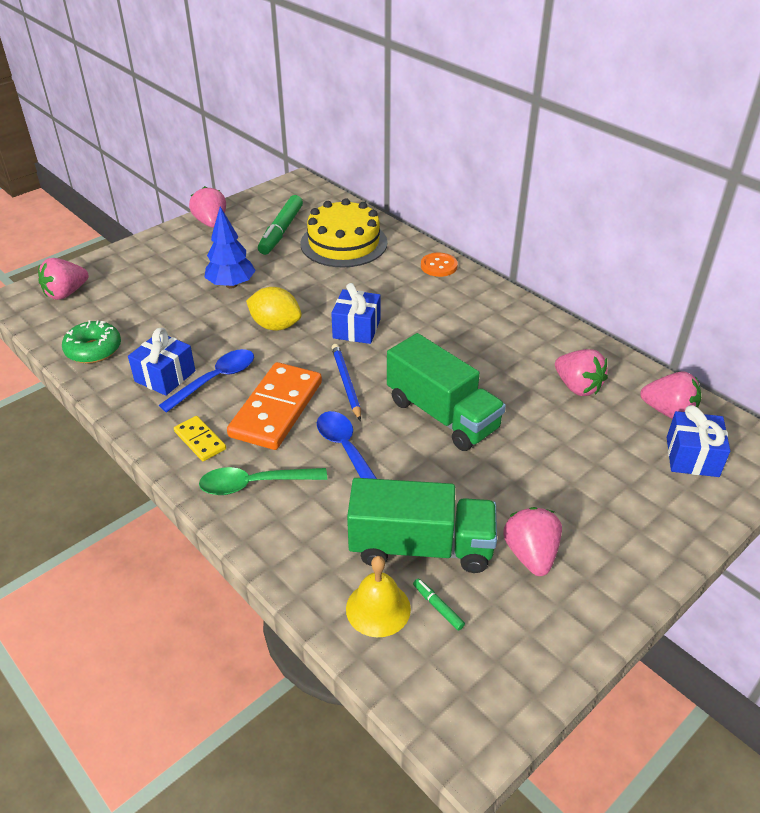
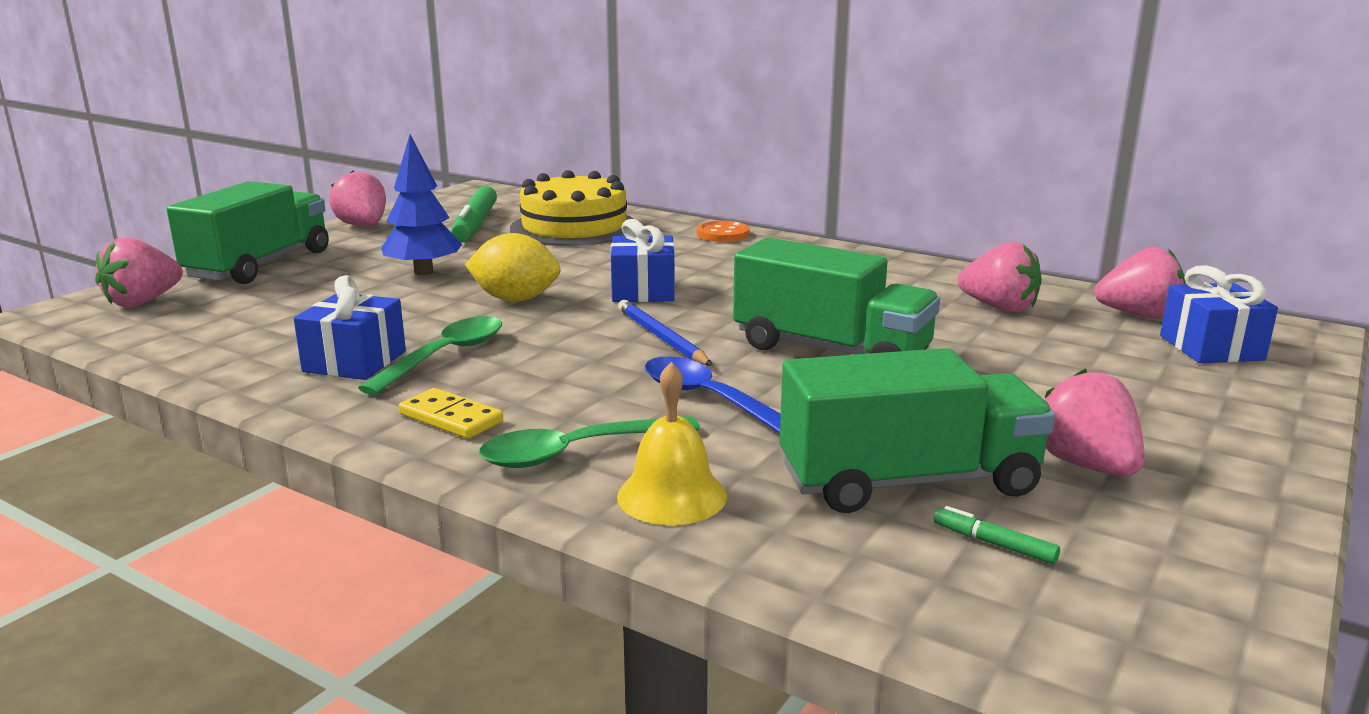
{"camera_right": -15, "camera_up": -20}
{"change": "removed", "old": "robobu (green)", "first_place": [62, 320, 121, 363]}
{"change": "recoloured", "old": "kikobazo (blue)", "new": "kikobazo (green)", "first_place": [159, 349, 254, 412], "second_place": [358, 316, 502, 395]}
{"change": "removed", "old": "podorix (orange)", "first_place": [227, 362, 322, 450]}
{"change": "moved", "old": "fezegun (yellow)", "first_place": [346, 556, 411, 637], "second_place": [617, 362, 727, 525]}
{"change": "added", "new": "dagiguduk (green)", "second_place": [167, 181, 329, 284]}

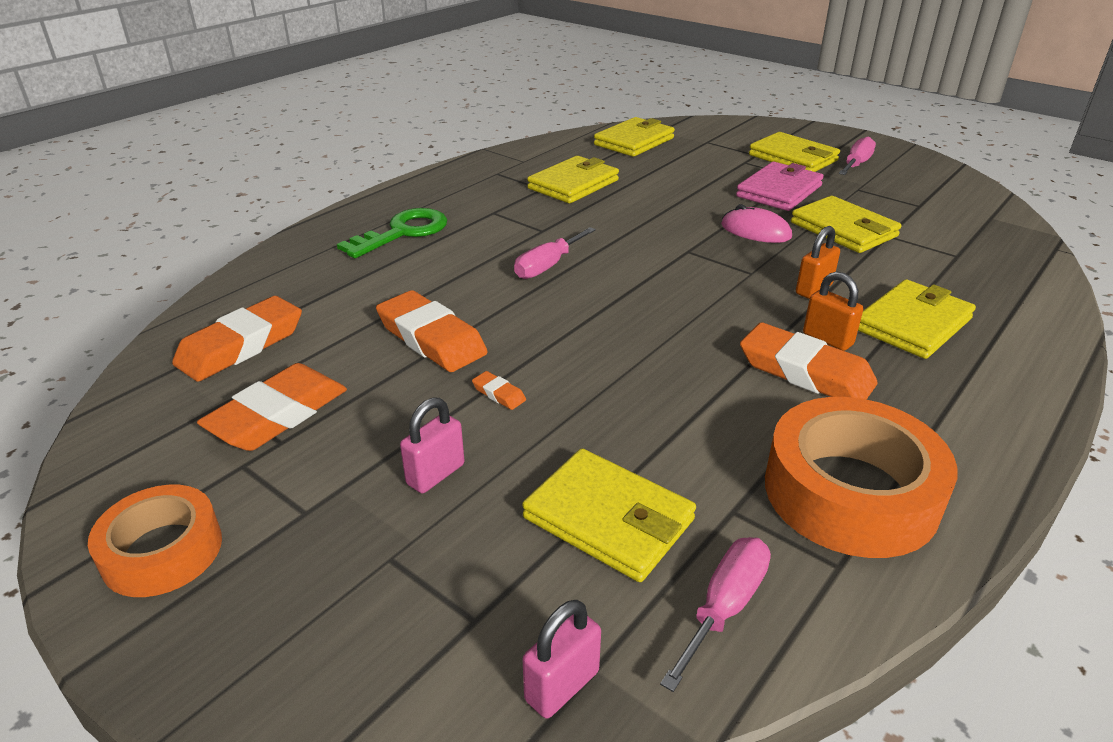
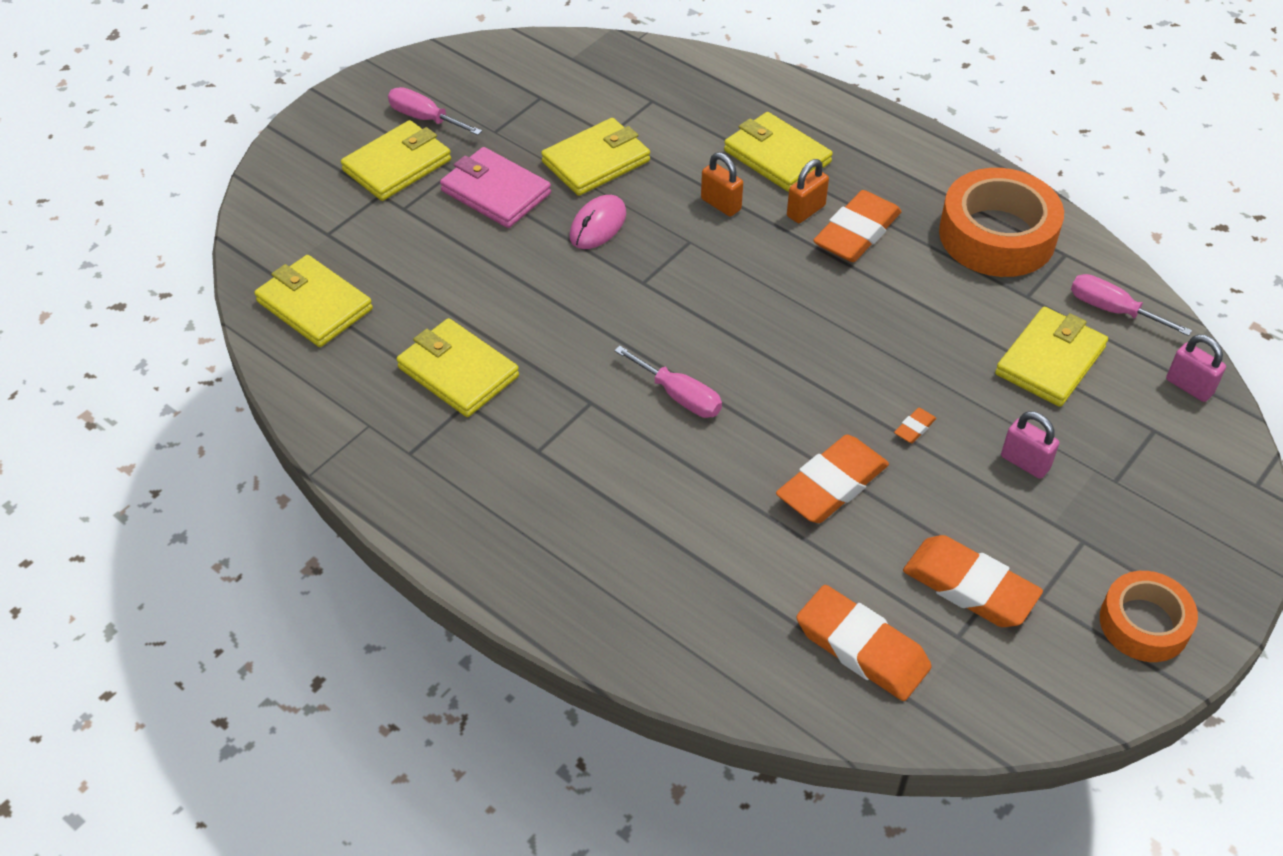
{"camera_right": -90, "camera_up": 15}
{"change": "removed", "old": "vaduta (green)", "first_place": [337, 208, 447, 258]}

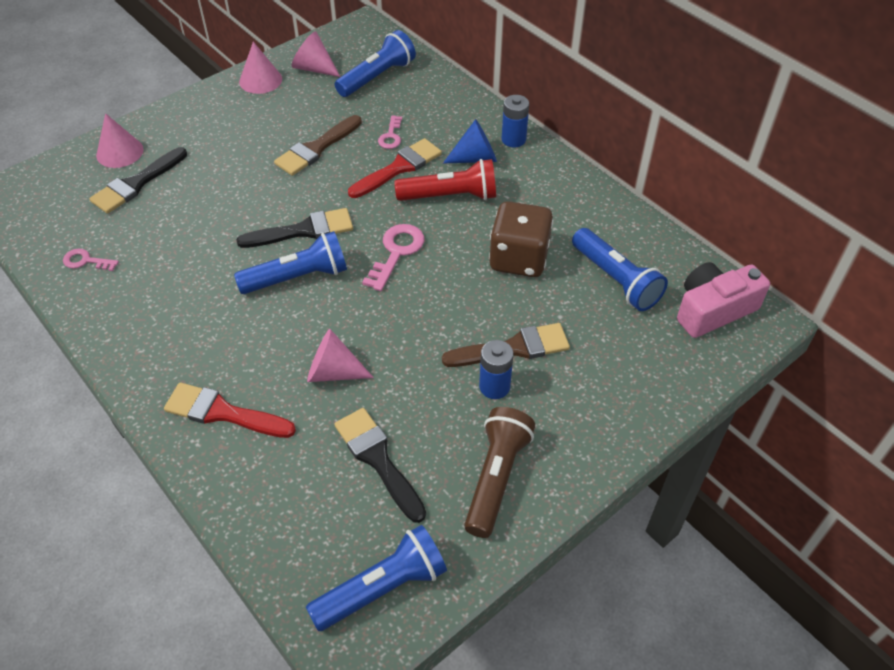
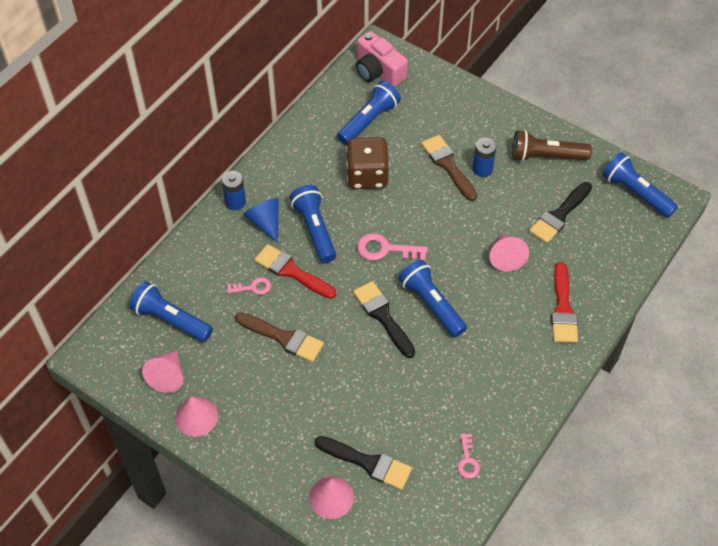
{"camera_right": -105, "camera_up": 5}
{"change": "recoloured", "old": "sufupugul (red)", "new": "sufupugul (blue)", "first_place": [394, 159, 496, 201], "second_place": [290, 185, 336, 263]}

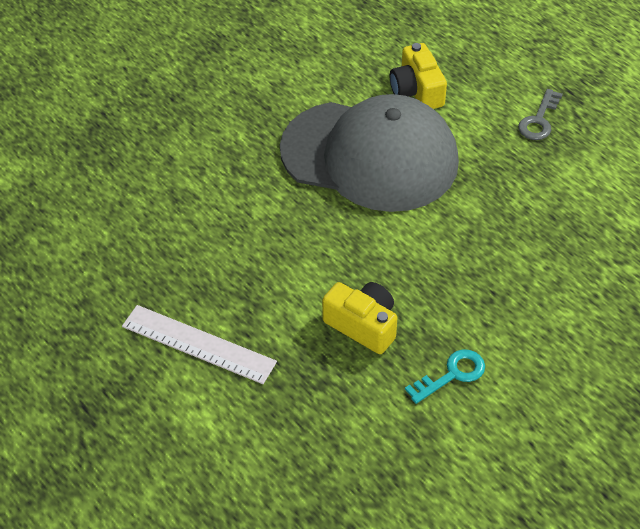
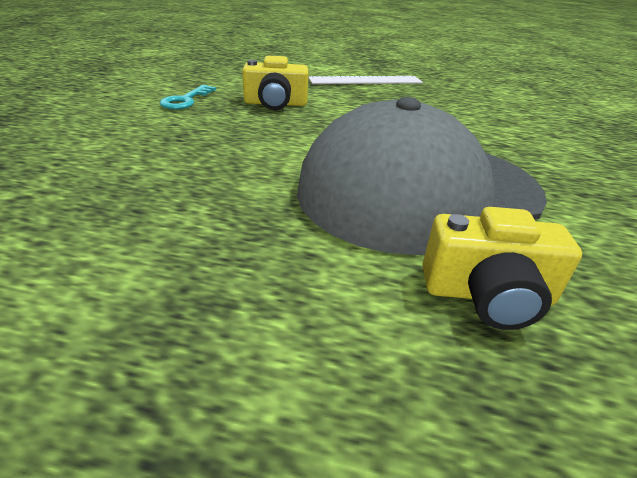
{"camera_right": 140, "camera_up": -15}
{"change": "turned", "old": "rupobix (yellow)", "first_place": [390, 43, 447, 109], "second_place": [422, 207, 582, 330], "degrees": 150}
{"change": "removed", "old": "vaduta (grey)", "first_place": [518, 89, 563, 140]}

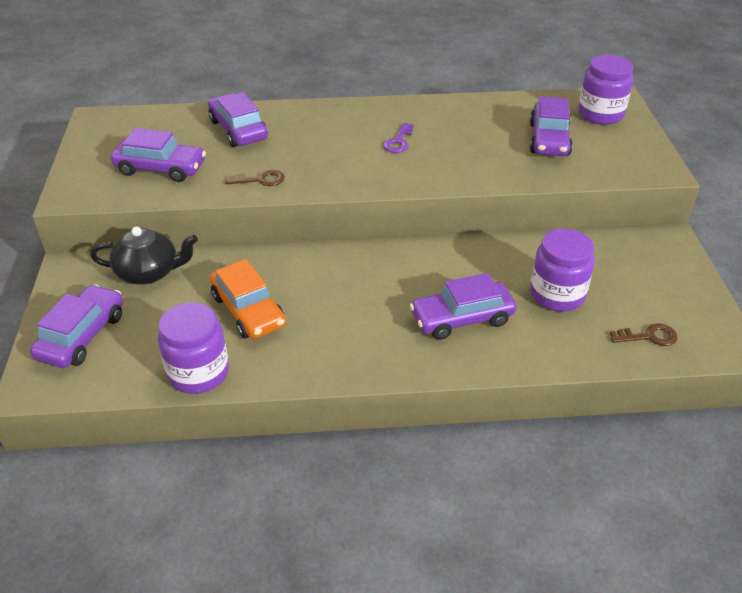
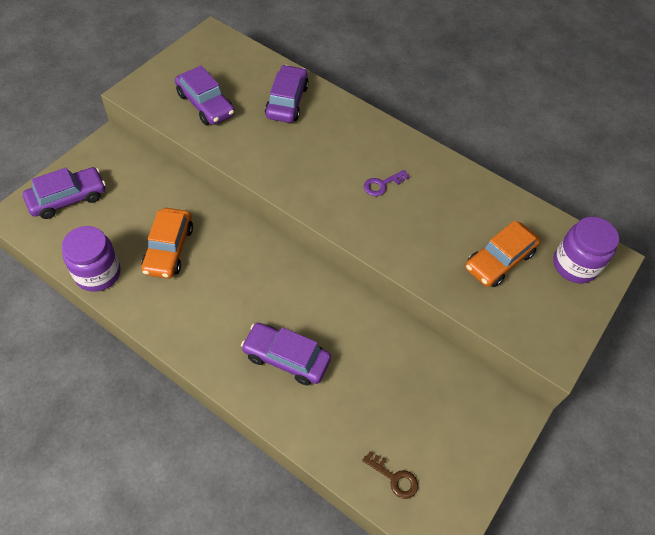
{"camera_right": 35, "camera_up": 15}
{"change": "removed", "old": "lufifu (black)", "first_place": [90, 227, 198, 285]}
{"change": "removed", "old": "vaduta (brown)", "first_place": [225, 170, 285, 186]}
{"change": "recoloured", "old": "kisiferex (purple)", "new": "kisiferex (orange)", "first_place": [530, 96, 573, 156], "second_place": [465, 221, 540, 287]}
{"change": "removed", "old": "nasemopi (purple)", "first_place": [530, 228, 595, 312]}

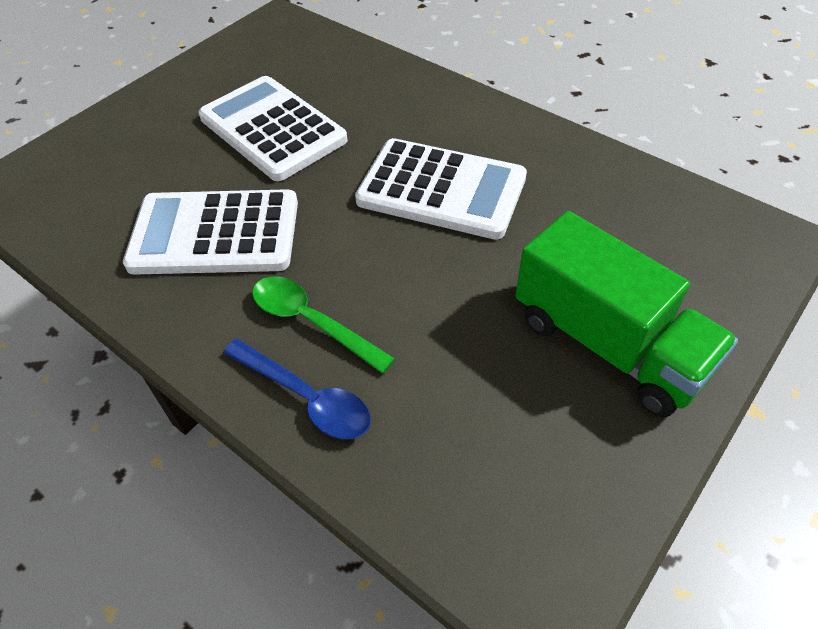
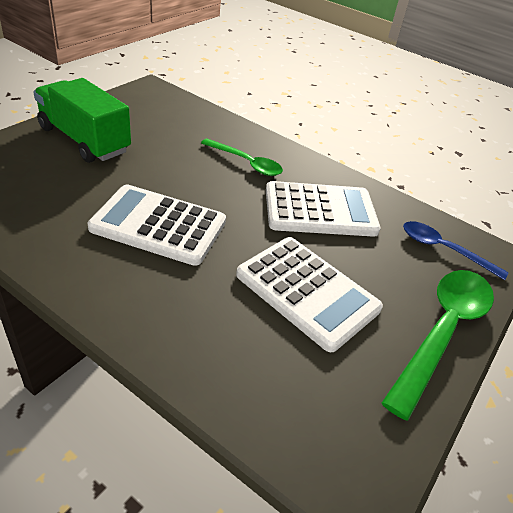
{"camera_right": 170, "camera_up": -10}
{"change": "moved", "old": "kikobazo (blue)", "first_place": [223, 339, 371, 439], "second_place": [403, 221, 509, 280]}
{"change": "added", "new": "kikobazo (green)", "second_place": [382, 270, 494, 421]}

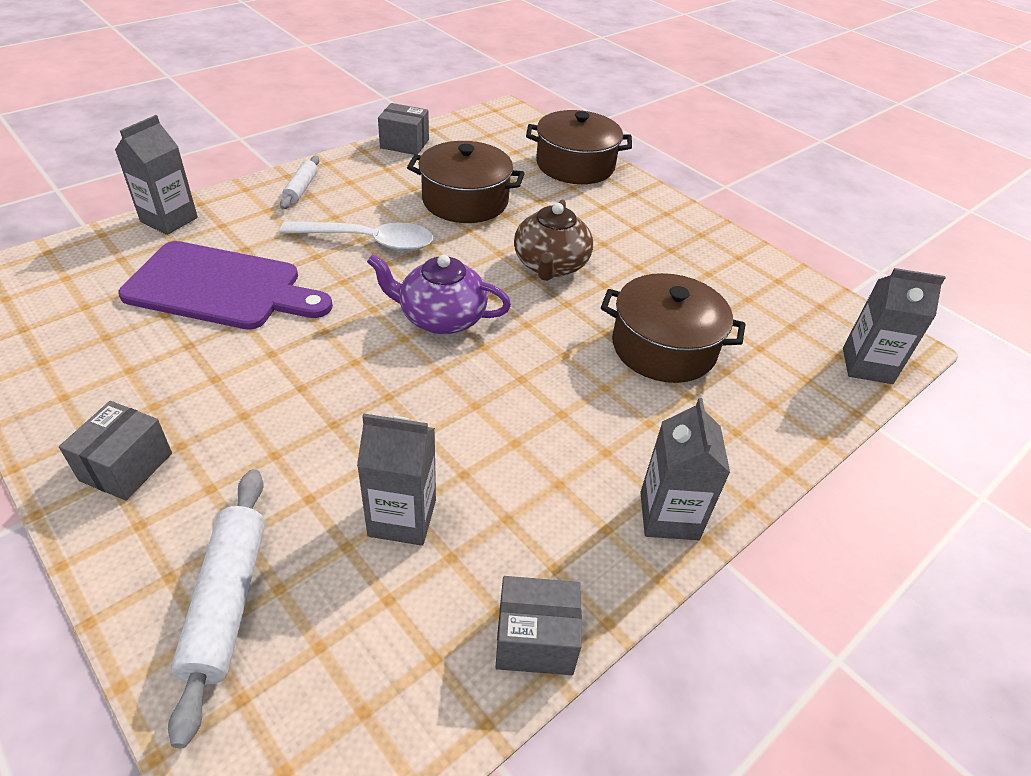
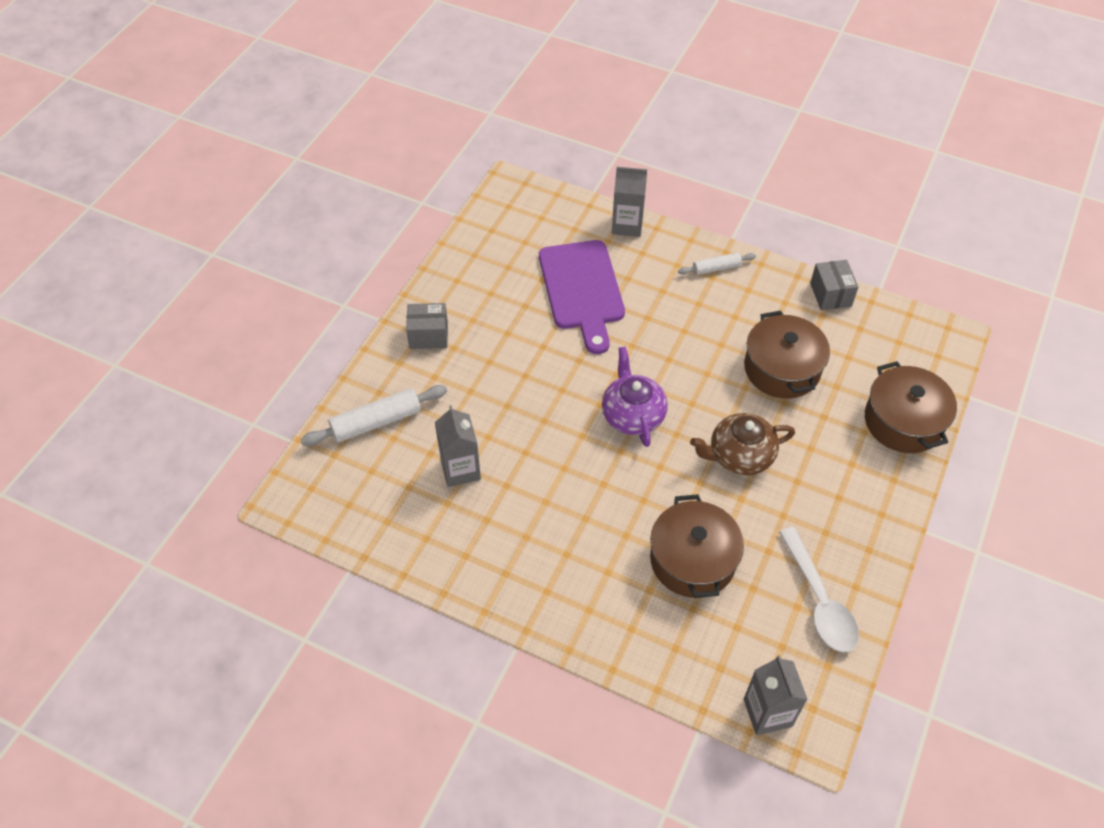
{"camera_right": 70, "camera_up": 10}
{"change": "moved", "old": "kikobazo (white)", "first_place": [280, 221, 433, 251], "second_place": [779, 527, 859, 652]}
{"change": "removed", "old": "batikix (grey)", "first_place": [495, 576, 582, 675]}
{"change": "removed", "old": "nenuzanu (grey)", "first_place": [640, 398, 730, 540]}

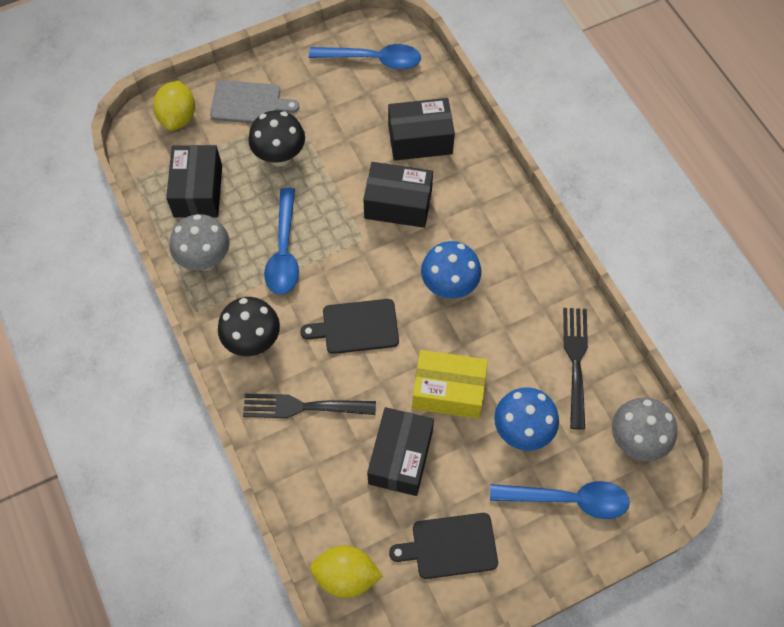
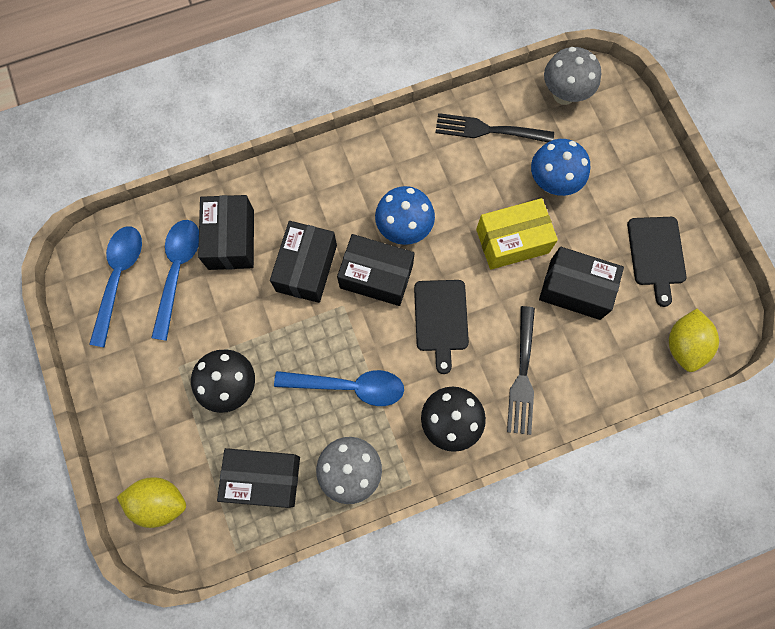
{"camera_right": -85, "camera_up": 10}
{"change": "removed", "old": "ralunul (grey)", "first_place": [210, 80, 299, 123]}
{"change": "turned", "old": "batikix (yellow)", "first_place": [412, 350, 488, 419], "second_place": [476, 198, 558, 270], "degrees": 60}
{"change": "moved", "old": "kikobazo (blue)", "first_place": [490, 481, 630, 519], "second_place": [151, 220, 199, 341]}
{"change": "added", "new": "batikix (black)", "second_place": [337, 234, 414, 306]}

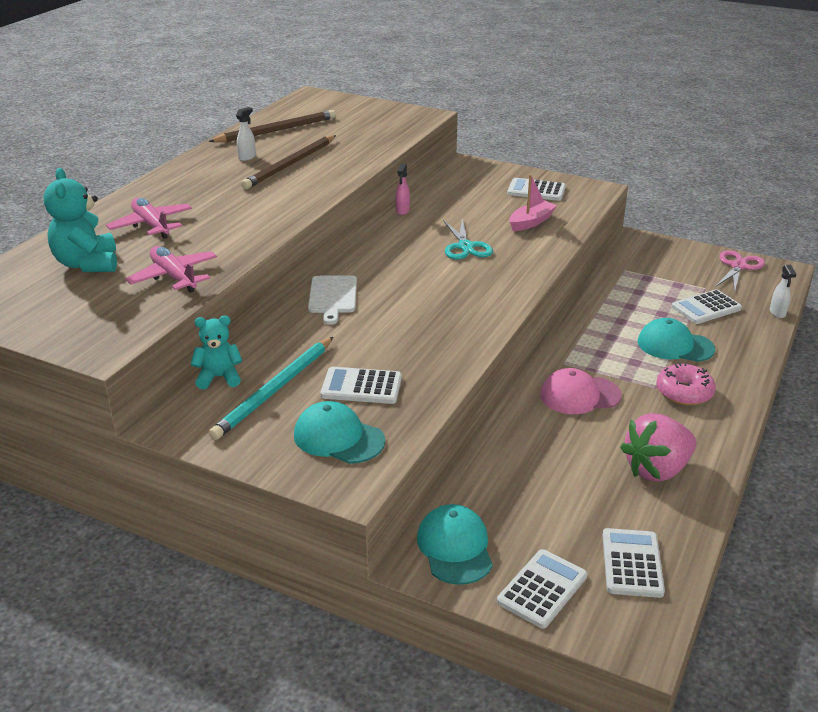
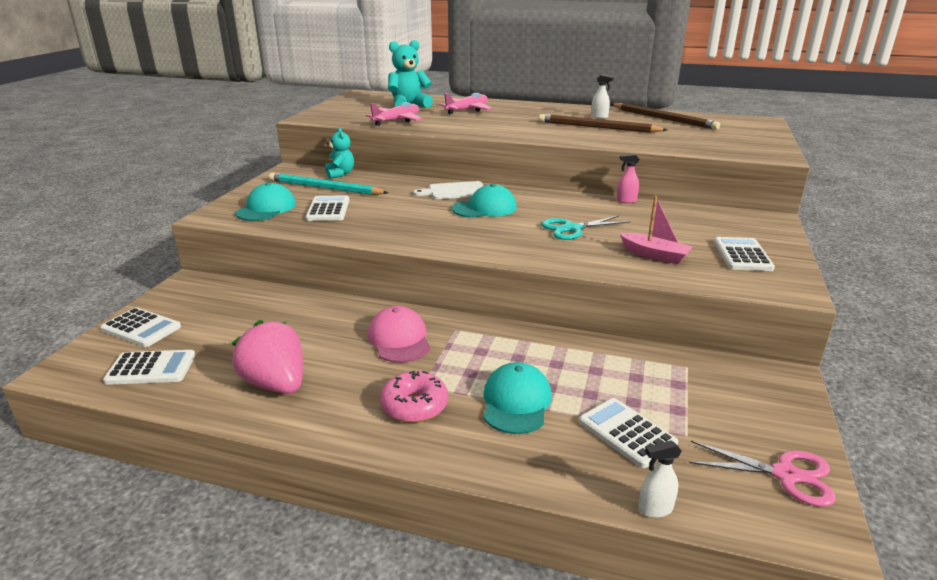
{"camera_right": 80, "camera_up": -5}
{"change": "moved", "old": "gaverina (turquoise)", "first_place": [417, 504, 493, 585], "second_place": [452, 184, 517, 218]}

